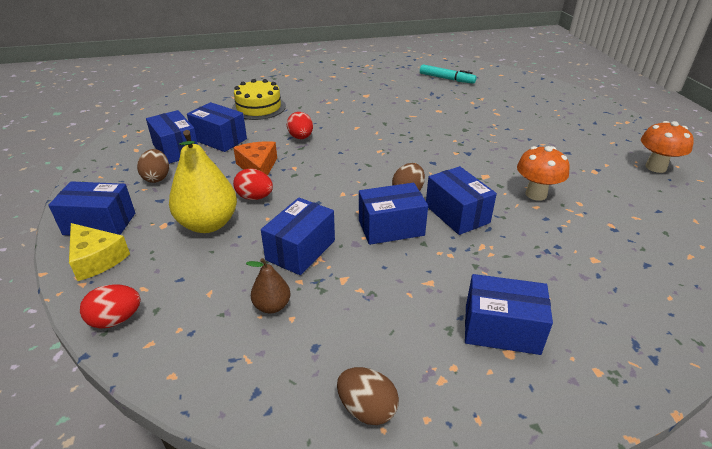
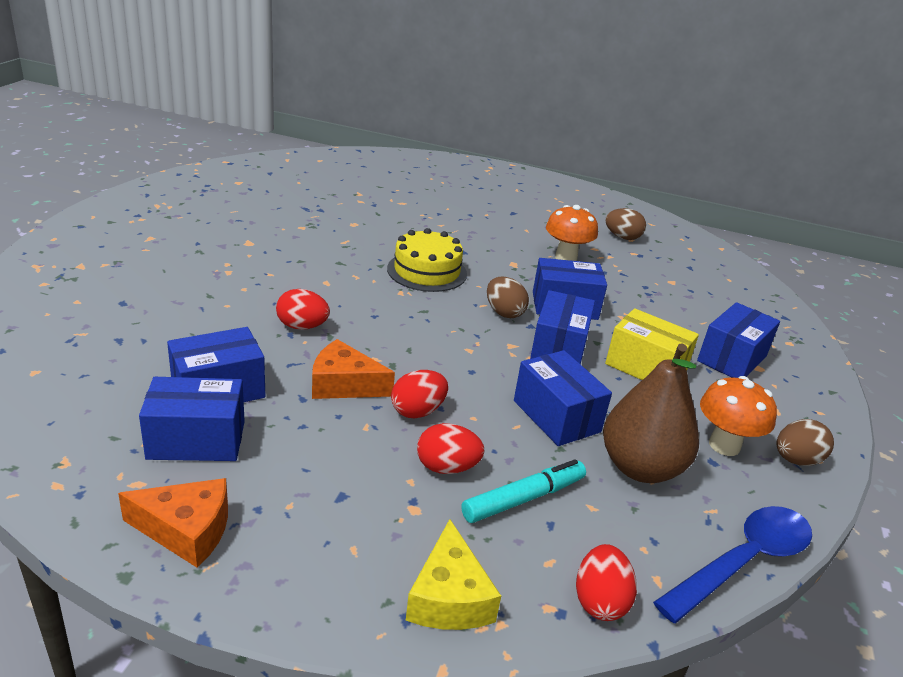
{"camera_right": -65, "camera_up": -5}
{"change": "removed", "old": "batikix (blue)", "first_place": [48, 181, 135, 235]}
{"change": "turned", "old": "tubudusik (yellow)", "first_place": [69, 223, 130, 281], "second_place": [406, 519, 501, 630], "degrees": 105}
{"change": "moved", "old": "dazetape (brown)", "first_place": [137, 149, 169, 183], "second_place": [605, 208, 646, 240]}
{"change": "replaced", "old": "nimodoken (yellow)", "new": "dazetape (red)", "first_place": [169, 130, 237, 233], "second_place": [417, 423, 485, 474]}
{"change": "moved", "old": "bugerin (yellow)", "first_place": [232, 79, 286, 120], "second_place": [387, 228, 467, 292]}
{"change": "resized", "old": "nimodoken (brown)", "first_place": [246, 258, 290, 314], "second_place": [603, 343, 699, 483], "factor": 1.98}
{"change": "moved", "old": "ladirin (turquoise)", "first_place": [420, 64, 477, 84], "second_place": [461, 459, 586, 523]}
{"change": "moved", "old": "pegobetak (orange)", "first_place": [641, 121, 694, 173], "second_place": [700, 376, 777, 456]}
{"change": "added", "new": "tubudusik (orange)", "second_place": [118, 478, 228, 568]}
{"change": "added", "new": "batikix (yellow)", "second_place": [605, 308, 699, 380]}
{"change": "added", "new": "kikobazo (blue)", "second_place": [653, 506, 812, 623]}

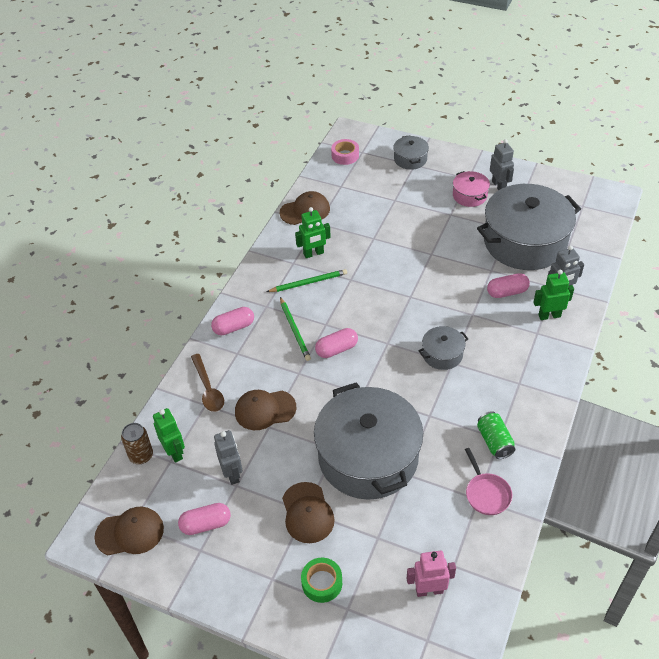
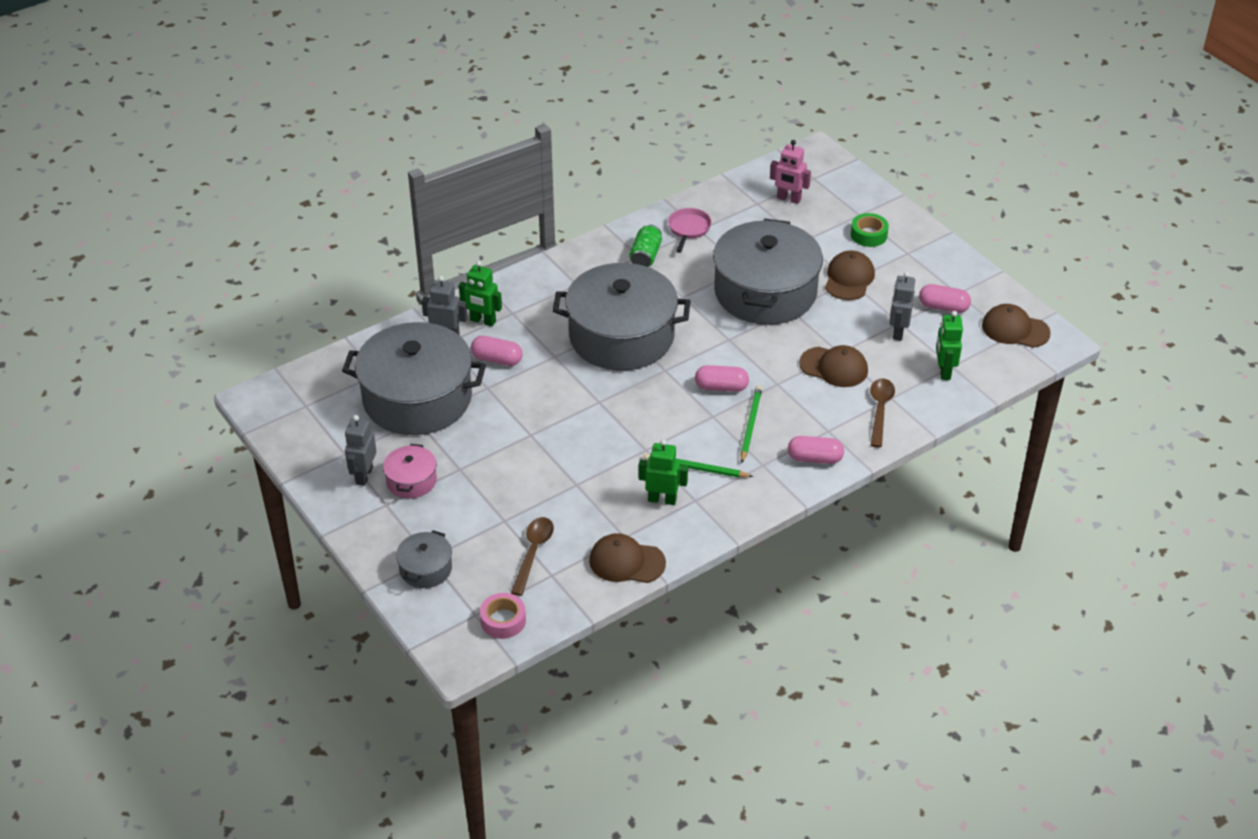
{"camera_right": -150, "camera_up": -5}
{"change": "removed", "old": "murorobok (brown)", "first_place": [121, 423, 153, 464]}
{"change": "resized", "old": "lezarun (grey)", "first_place": [419, 326, 468, 370], "second_place": [553, 263, 690, 370], "factor": 2.27}
{"change": "added", "new": "kikobazo (brown)", "second_place": [511, 517, 554, 596]}

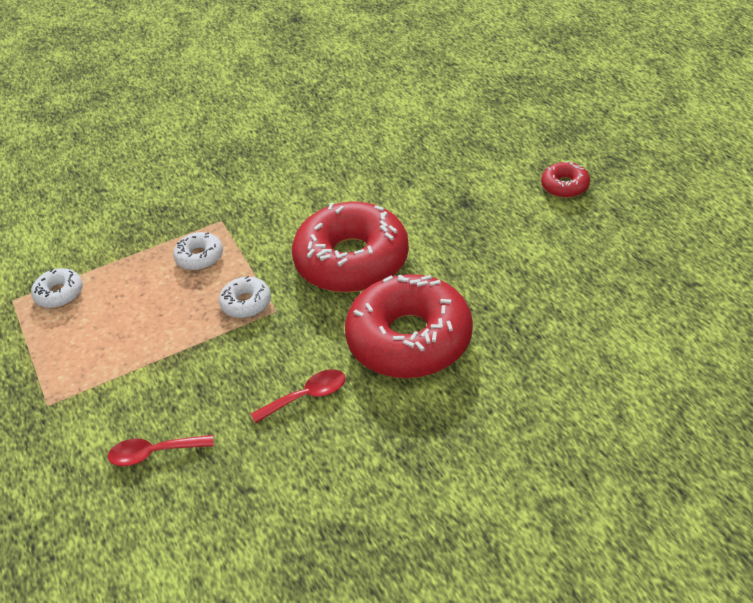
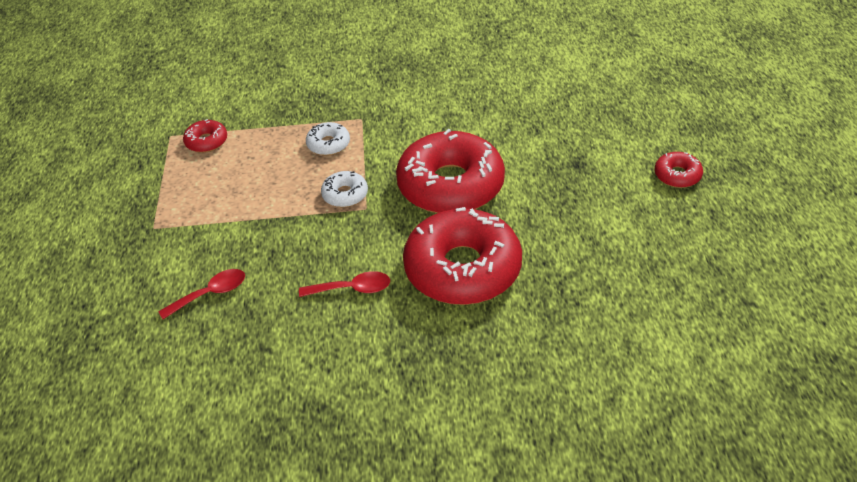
{"camera_right": 20, "camera_up": 0}
{"change": "recoloured", "old": "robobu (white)", "new": "robobu (red)", "first_place": [31, 268, 83, 308], "second_place": [183, 119, 227, 153]}
{"change": "turned", "old": "kikobazo (red)", "first_place": [108, 435, 214, 466], "second_place": [158, 269, 245, 319], "degrees": 135}

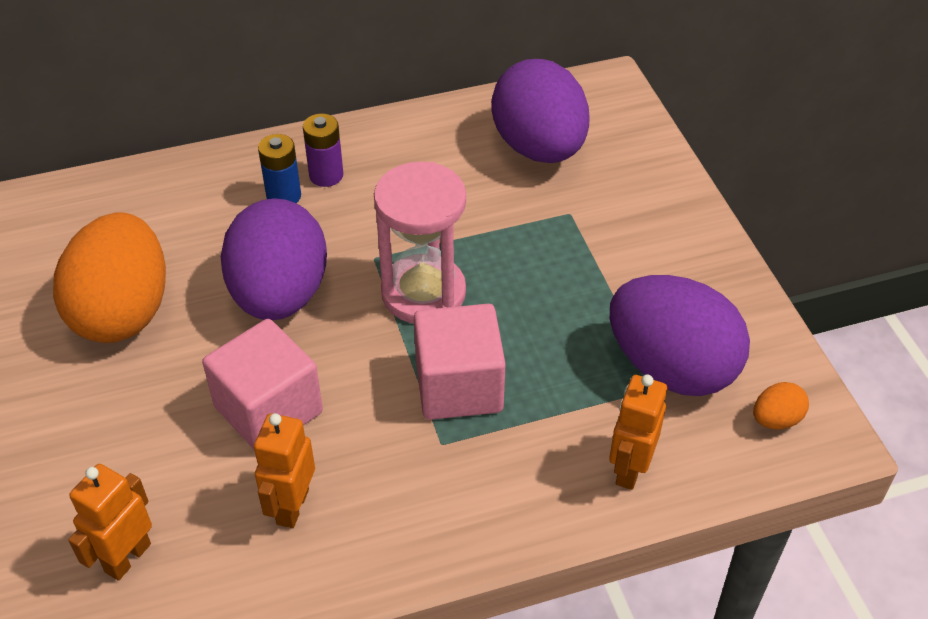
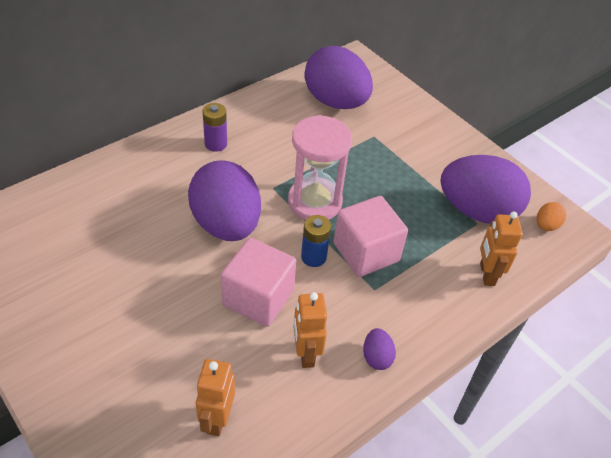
{"camera_right": -25, "camera_up": 0}
{"change": "removed", "old": "dazetape (orange)", "first_place": [53, 212, 166, 343]}
{"change": "moved", "old": "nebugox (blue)", "first_place": [258, 134, 301, 203], "second_place": [301, 215, 331, 267]}
{"change": "added", "new": "dazetape (purple)", "second_place": [363, 328, 396, 370]}

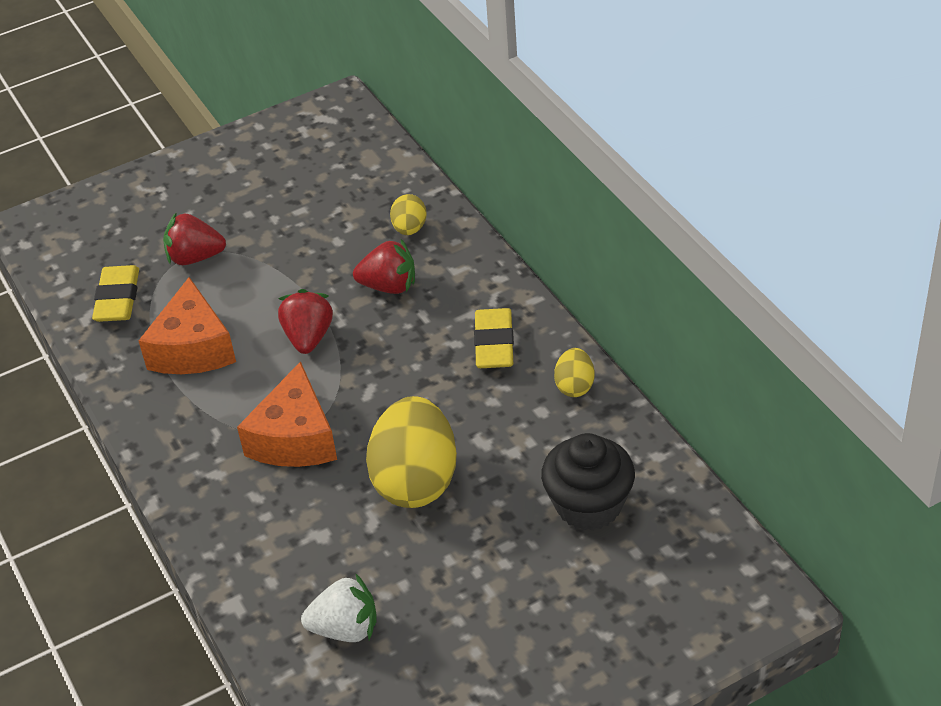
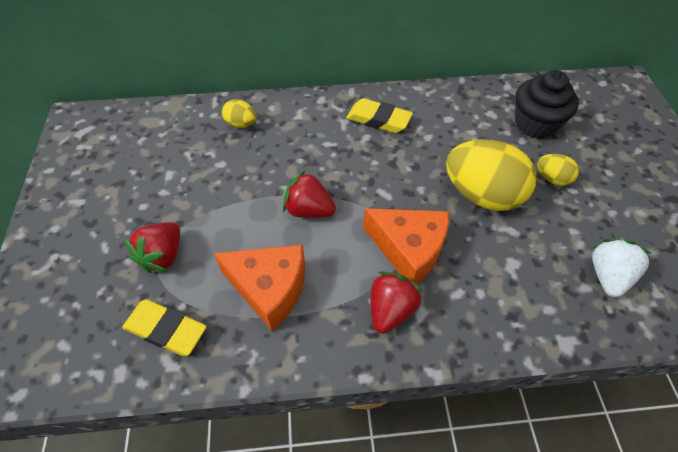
{"camera_right": -70, "camera_up": 10}
{"change": "moved", "old": "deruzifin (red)", "first_place": [353, 239, 415, 294], "second_place": [370, 271, 423, 334]}
{"change": "moved", "old": "dazetape (yellow)", "first_place": [554, 348, 595, 397], "second_place": [537, 154, 579, 186]}

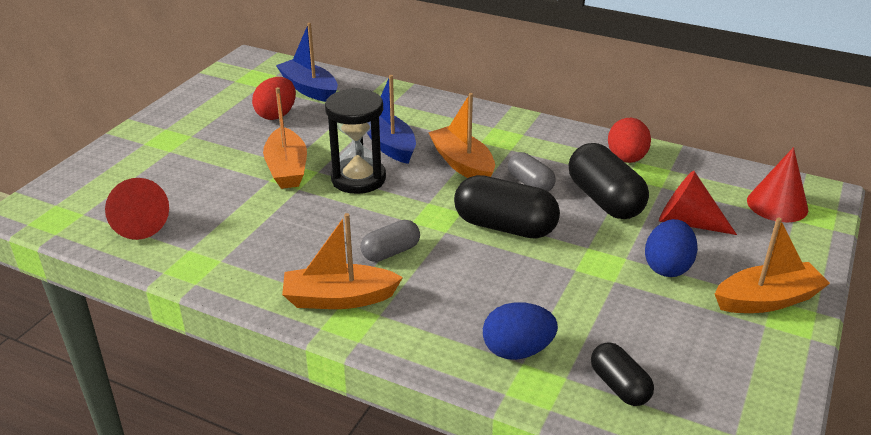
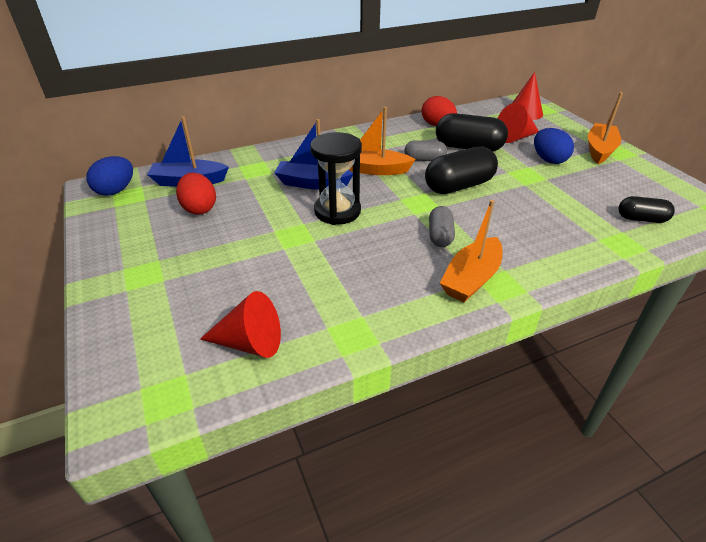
{"camera_right": -50, "camera_up": 5}
{"change": "removed", "old": "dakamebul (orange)", "first_place": [263, 87, 307, 189]}
{"change": "moved", "old": "dazetape (blue)", "first_place": [483, 302, 558, 360], "second_place": [86, 156, 133, 196]}

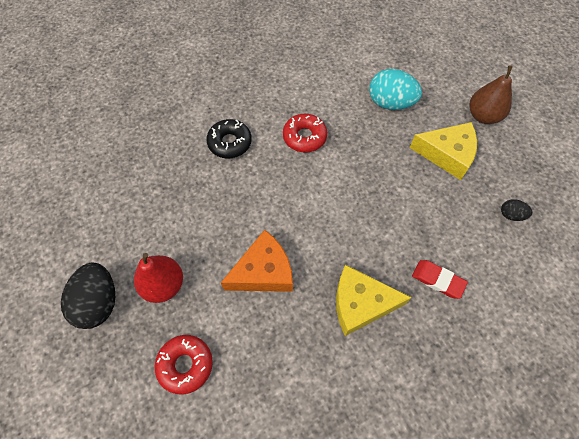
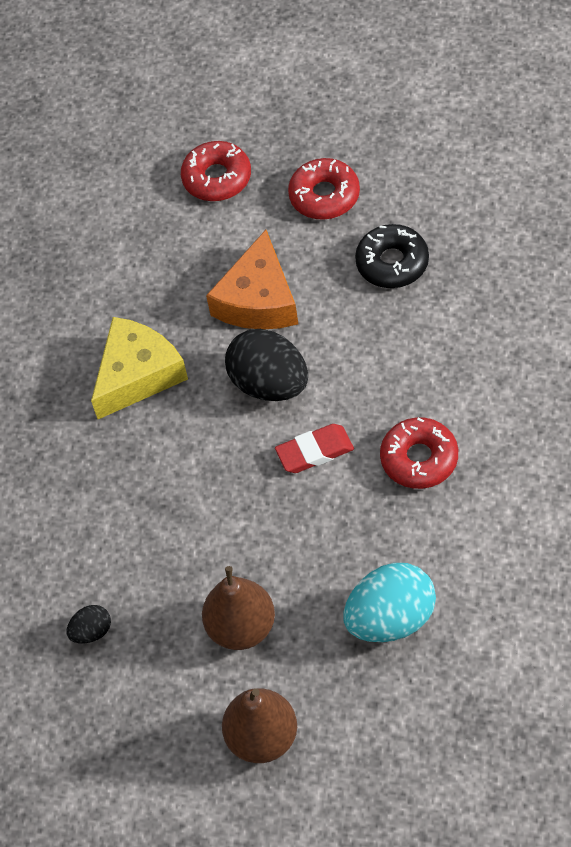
{"camera_right": 135, "camera_up": -5}
{"change": "moved", "old": "dazetape (black)", "first_place": [61, 263, 115, 329], "second_place": [225, 329, 308, 401]}
{"change": "replaced", "old": "nimodoken (red)", "new": "robobu (red)", "first_place": [134, 253, 183, 303], "second_place": [288, 158, 360, 220]}
{"change": "moved", "old": "robobu (black)", "first_place": [206, 119, 252, 159], "second_place": [355, 224, 429, 288]}
{"change": "replaced", "old": "tubudusik (yellow)", "new": "nimodoken (brown)", "first_place": [410, 122, 477, 180], "second_place": [202, 566, 275, 650]}
{"change": "moved", "old": "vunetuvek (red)", "first_place": [412, 260, 468, 299], "second_place": [275, 424, 354, 473]}

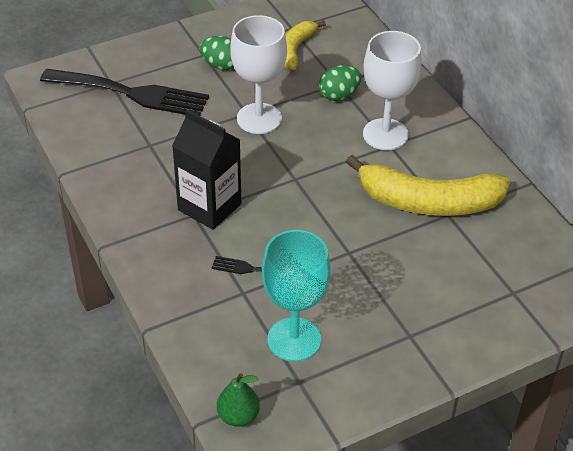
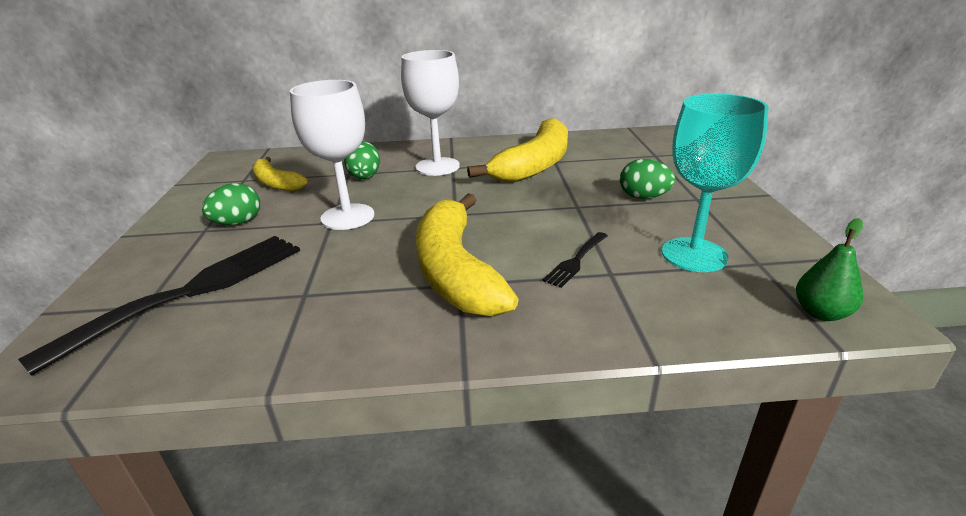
{"camera_right": -65, "camera_up": -15}
{"change": "replaced", "old": "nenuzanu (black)", "new": "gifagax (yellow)", "first_place": [172, 110, 241, 230], "second_place": [416, 193, 519, 317]}
{"change": "added", "new": "dazetape (green)", "second_place": [620, 159, 675, 199]}

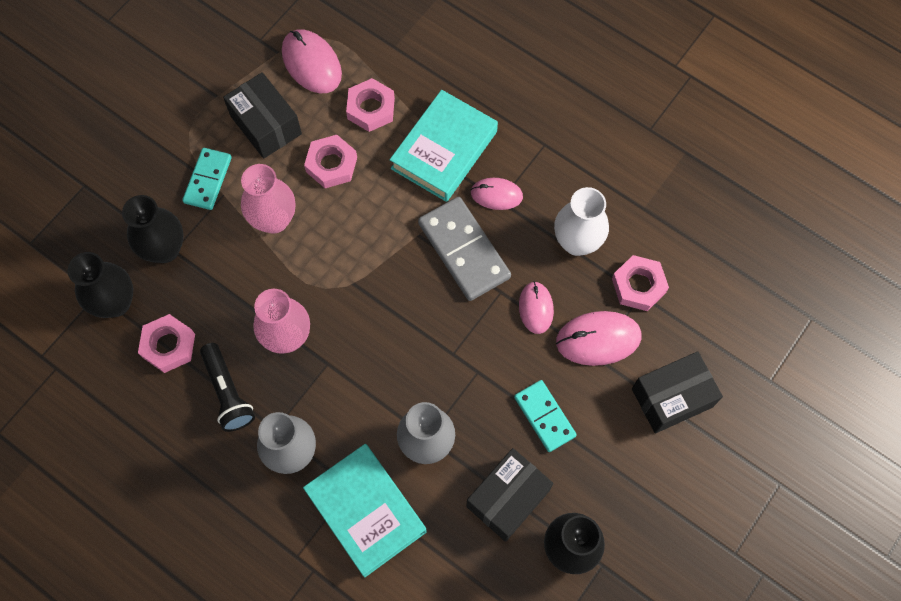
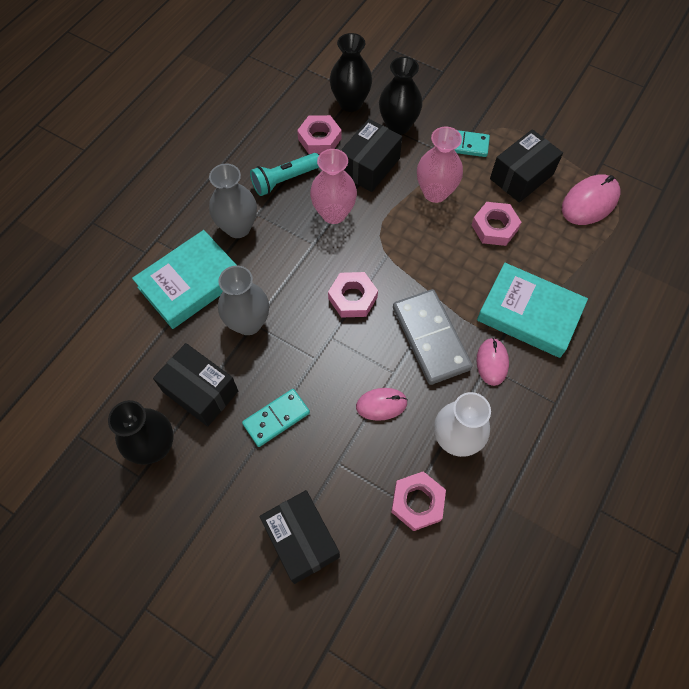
{"camera_right": 85, "camera_up": -5}
{"change": "recoloured", "old": "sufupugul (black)", "new": "sufupugul (turquoise)", "first_place": [200, 343, 255, 432], "second_place": [250, 153, 319, 196]}
{"change": "moved", "old": "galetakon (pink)", "first_place": [346, 78, 395, 132], "second_place": [328, 272, 378, 318]}
{"change": "turned", "old": "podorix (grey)", "first_place": [418, 197, 511, 301], "second_place": [393, 289, 473, 385], "degrees": -75}
{"change": "removed", "old": "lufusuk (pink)", "first_place": [556, 311, 641, 366]}
{"change": "added", "new": "batikix (black)", "second_place": [341, 119, 402, 192]}

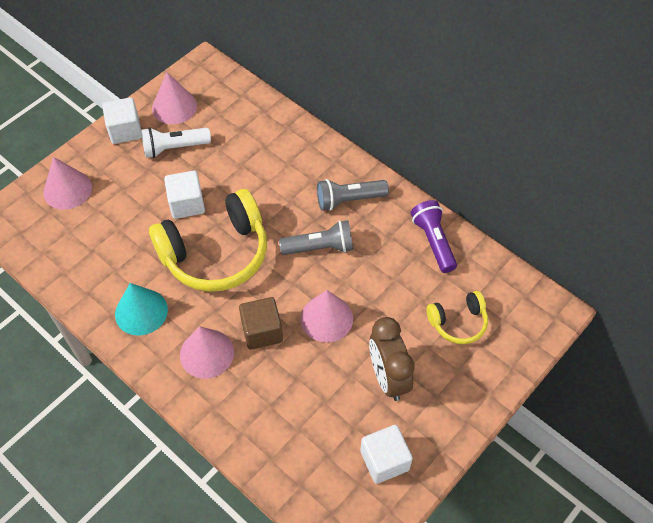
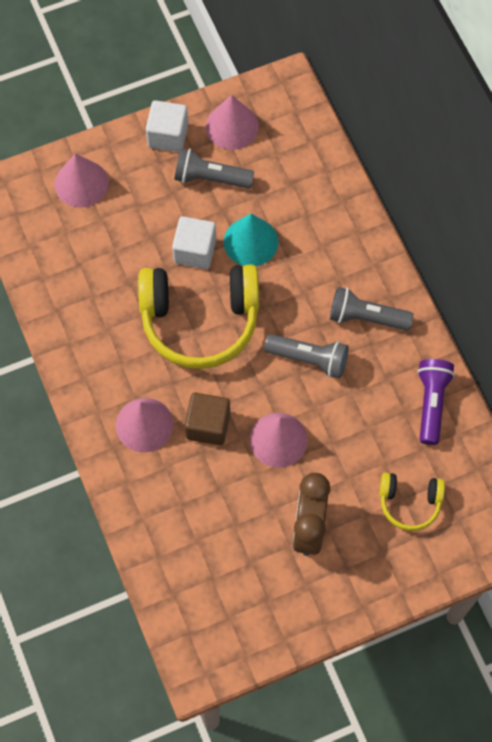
{"camera_right": 25, "camera_up": 10}
{"change": "moved", "old": "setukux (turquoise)", "first_place": [115, 283, 168, 336], "second_place": [224, 214, 278, 266]}
{"change": "recoloured", "old": "sufupugul (white)", "new": "sufupugul (grey)", "first_place": [141, 127, 211, 158], "second_place": [174, 148, 254, 189]}
{"change": "removed", "old": "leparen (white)", "first_place": [360, 425, 413, 484]}

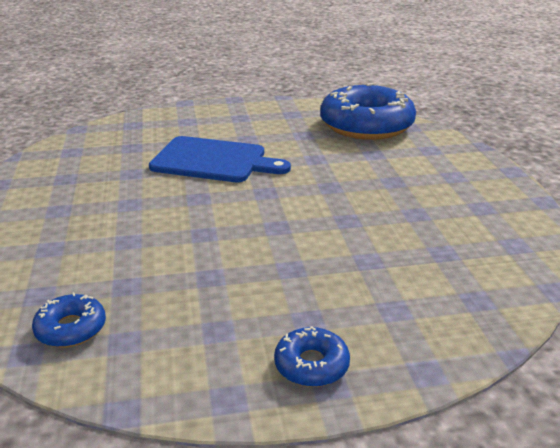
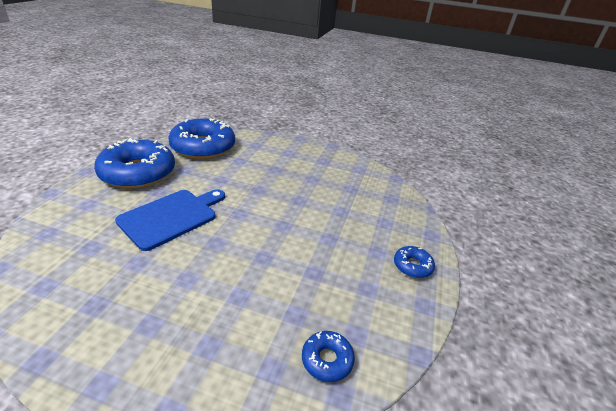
{"camera_right": -65, "camera_up": 5}
{"change": "added", "new": "robobu (blue)", "second_place": [94, 138, 175, 189]}

